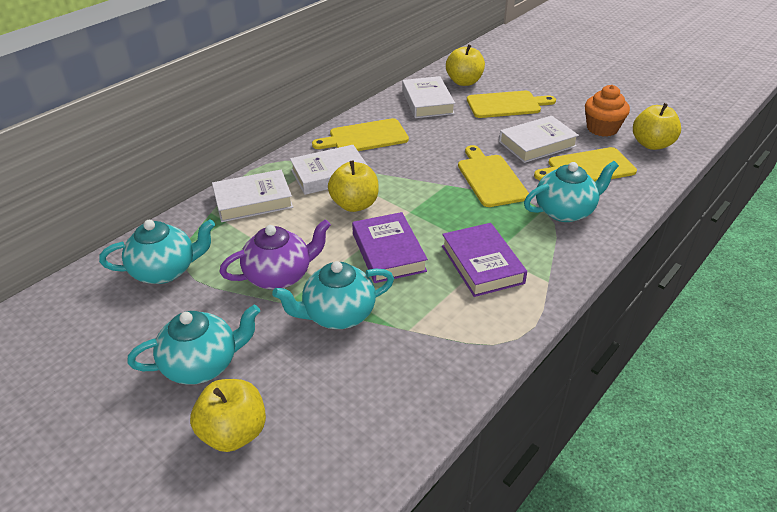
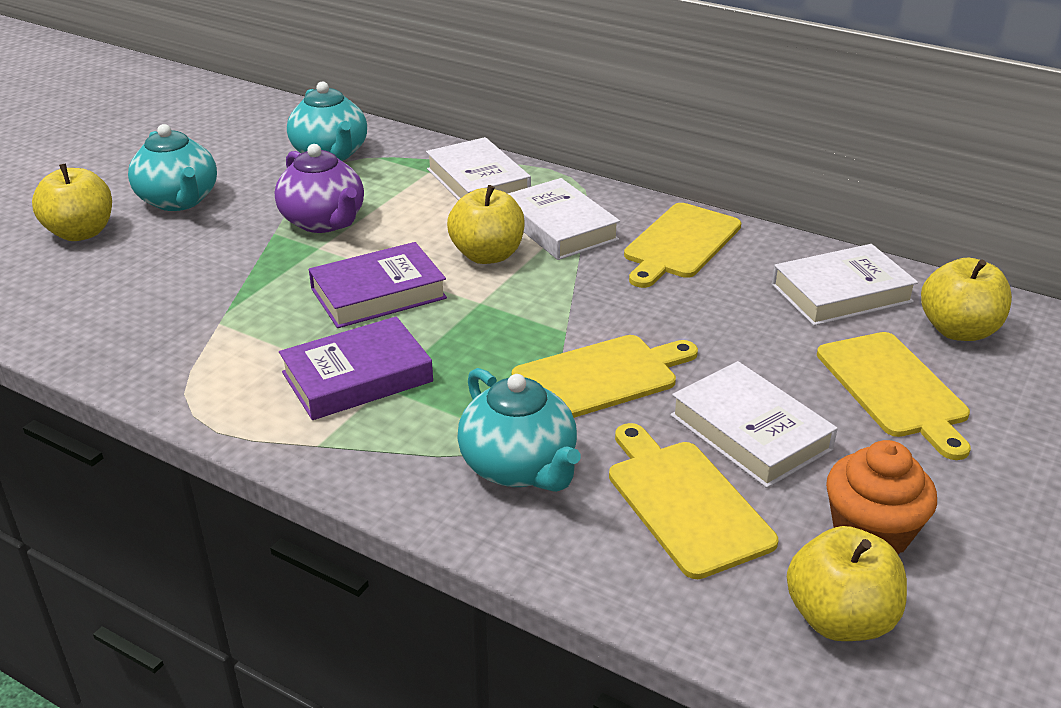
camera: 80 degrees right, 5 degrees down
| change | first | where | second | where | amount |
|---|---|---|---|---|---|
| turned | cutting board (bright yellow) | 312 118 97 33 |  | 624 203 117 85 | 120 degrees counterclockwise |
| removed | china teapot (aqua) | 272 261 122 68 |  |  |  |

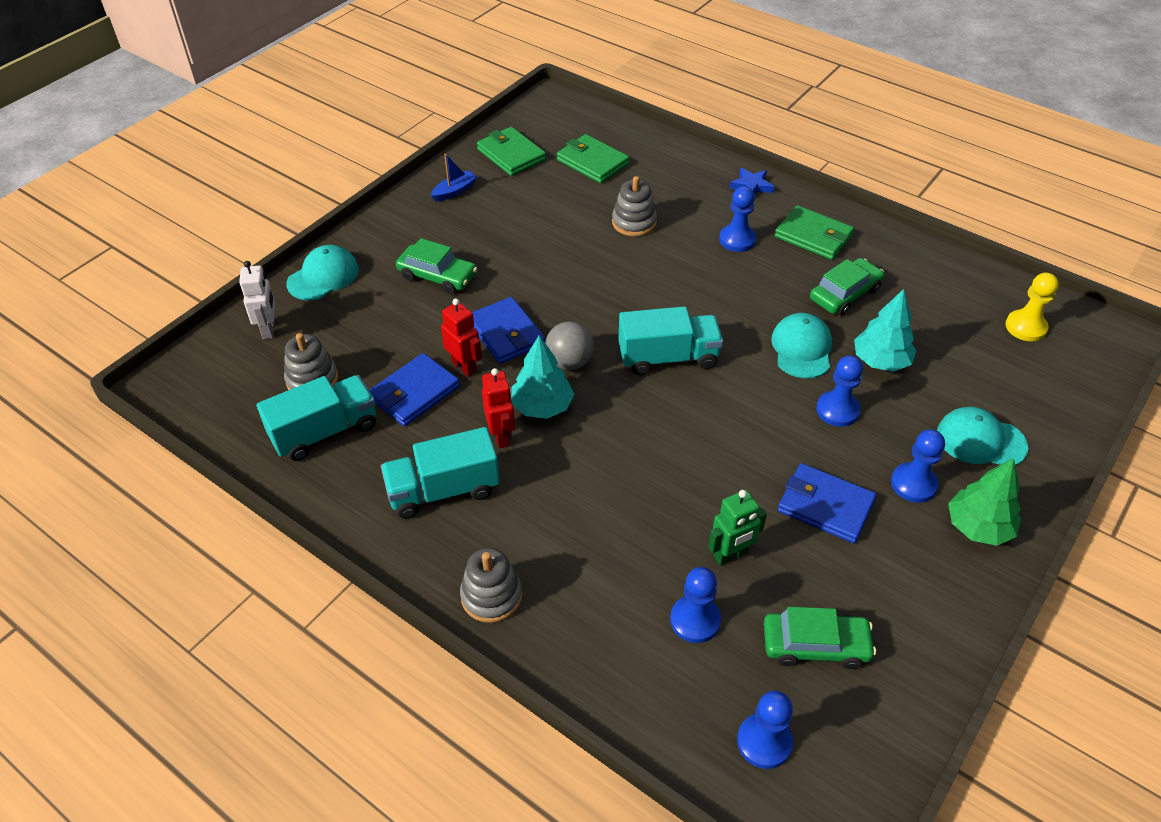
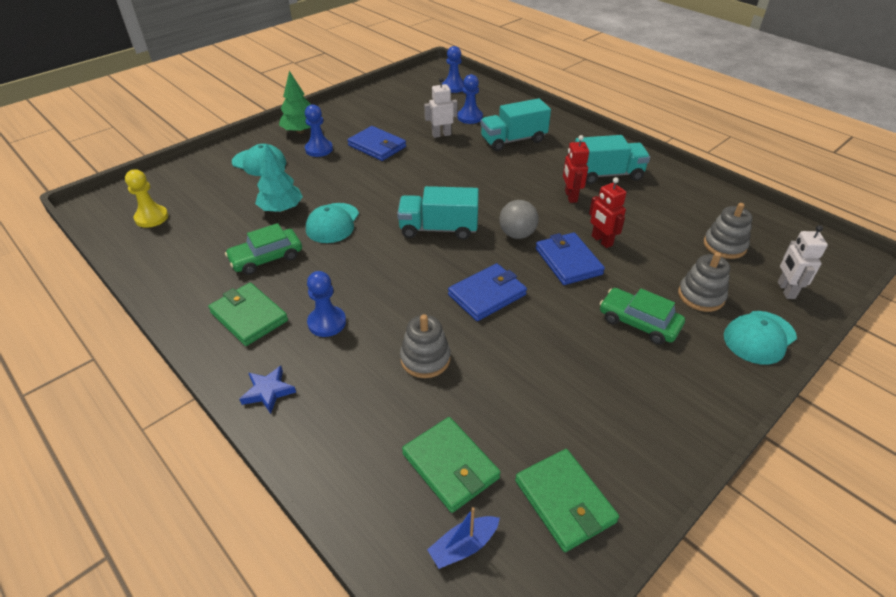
camera: 170 degrees left, 5 degrees down
| change | first | where | second | where | amount |
|---|---|---|---|---|---|
| moved | toy boat (cobalt) | 430 154 47 47 |  | 427 507 73 62 |  |
| removed | fir tree (aqua) | 511 335 63 84 |  |  |  |
| moved | billfold (cobalt) | 369 353 91 73 |  | 448 263 79 58 |  |
| removed | pawn (cobalt) | 816 355 47 72 |  |  |  |
| moved | lorry (aqua) | 257 375 119 86 |  | 480 98 71 53 |  |
| recoloured | robot figure (green) | 708 490 59 76 | robot figure (snow-white) | 424 77 34 61 |  |
| moved | stacking toy (grey) | 460 548 62 75 |  | 678 252 52 60 |  |
| removed | car (green) | 764 607 112 62 |  |  |  |

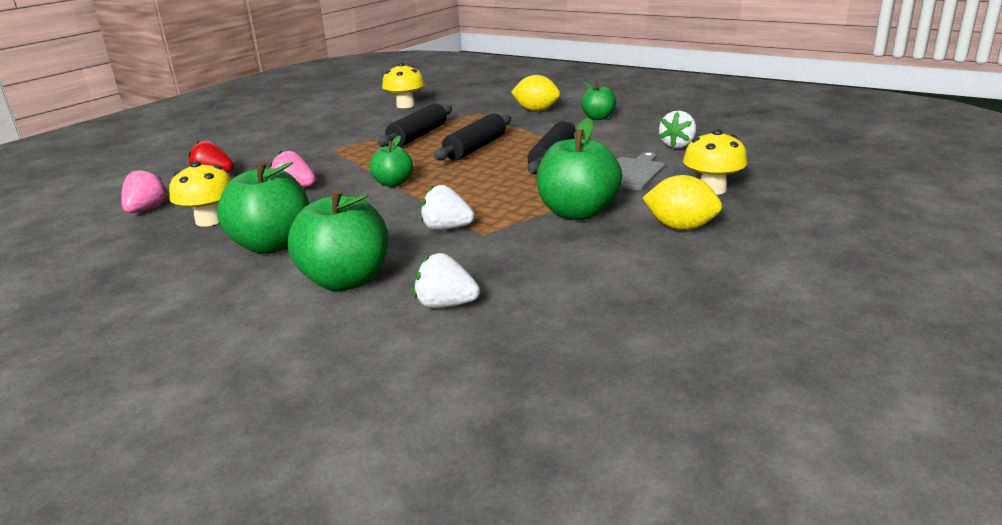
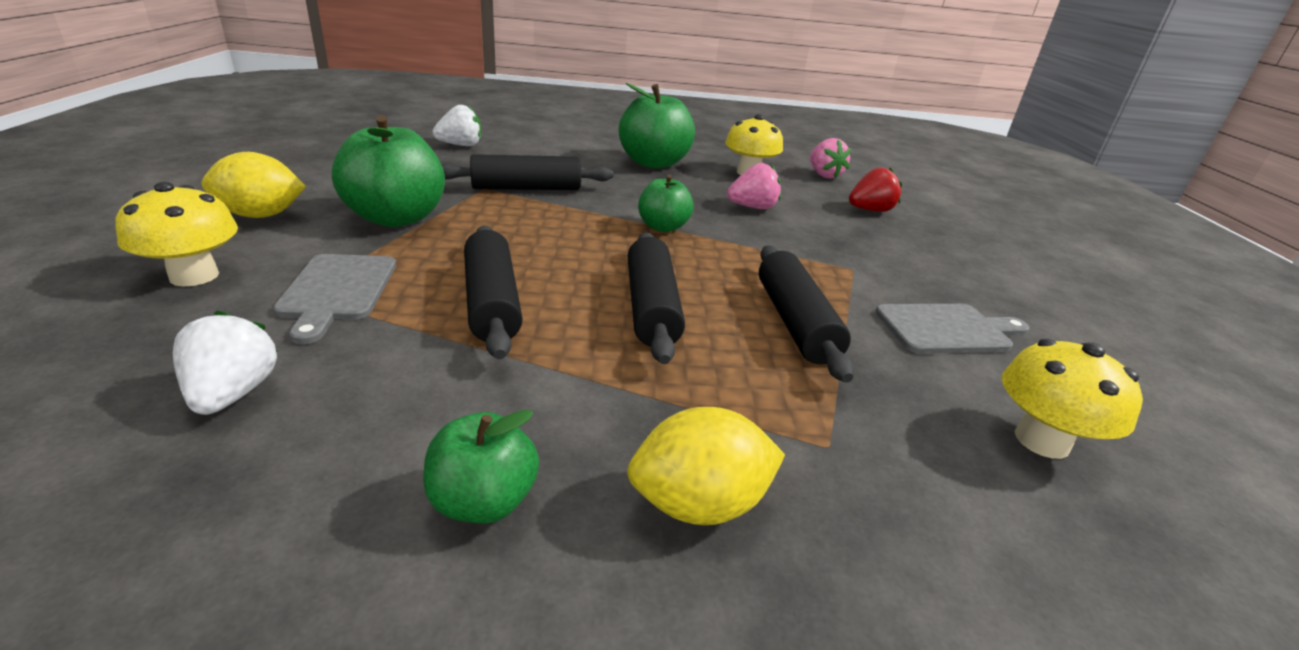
camera: 140 degrees right, 5 degrees up
| change | first | where | second | where | amount |
|---|---|---|---|---|---|
| replaced | berry (snow-white) | 421 185 54 45 | dough roller (black) | 441 154 173 36 |  |
| removed | toy apple (green) | 288 189 100 102 |  |  |  |
| added |  |  | cutting board (grey) | 875 304 155 50 |  |

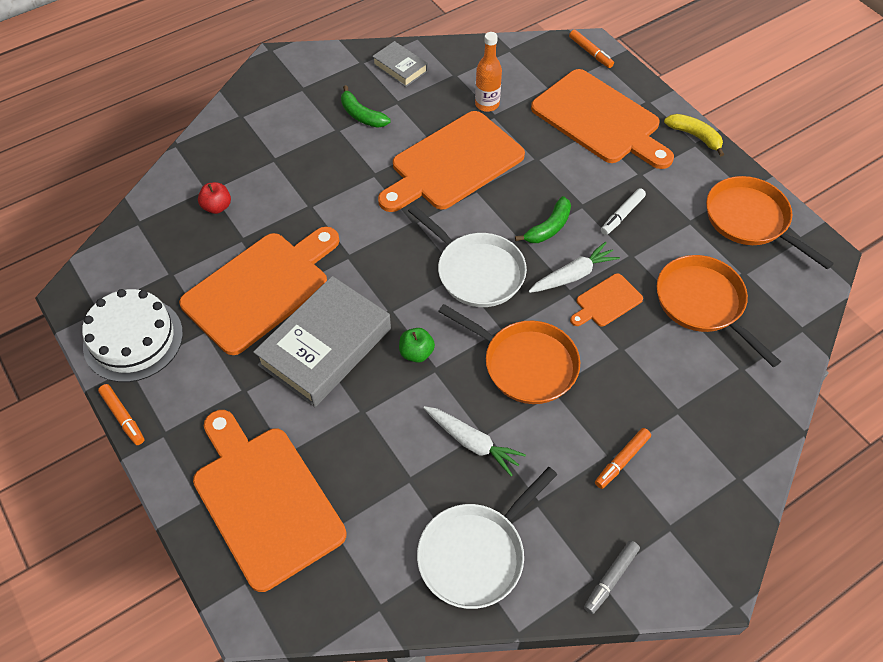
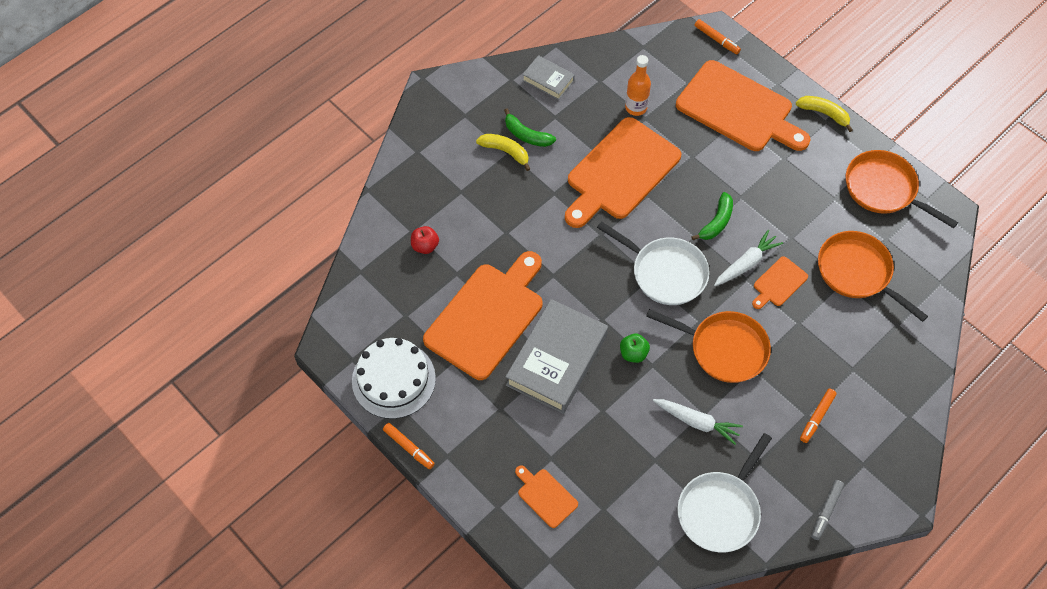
camera: 10 degrees left, 5 degrees up
| change | first | where | second | where | amount |
|---|---|---|---|---|---|
| removed | marker pen (snow-white) | 601 188 45 47 |  |  |  |
| resized | cutting board (orange) | 193 410 154 182 |  | 515 465 63 63 | x0.45 |
| added |  |  | banana fruit (bright yellow) | 476 134 54 37 |  |

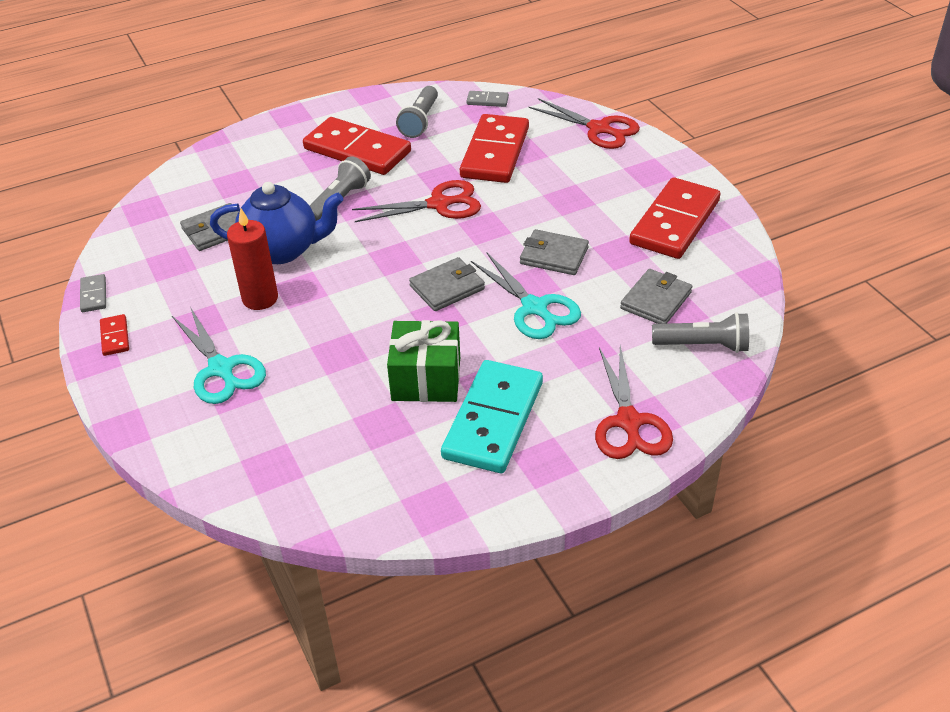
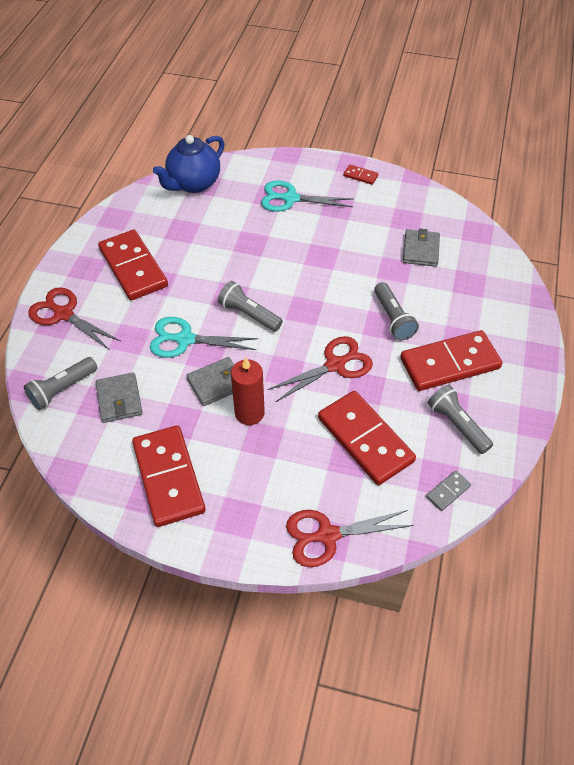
camera: 130 degrees right, 10 degrees up
| change | first | where | second | where | amount |
|---|---|---|---|---|---|
| turned | shears (scarlet) | 352 180 129 42 |  | 267 336 106 66 | 150 degrees counterclockwise |
| moved | china teapot (cobalt) | 210 182 133 82 |  | 153 135 71 58 |  |
| moved | wax candle (scarlet) | 227 208 51 102 |  | 231 357 34 68 |  |
| replaced | billfold (grey) | 409 257 76 54 | pocket torch (grey) | 218 281 65 50 |  |
| removed | domino piece (grey) | 80 274 26 38 |  |  |  |
| removed | wrapped gift (green) | 387 320 73 82 |  |  |  |
| recoloured | domino piece (aqua) | 441 360 102 113 | domino piece (scarlet) | 98 230 70 71 |  |

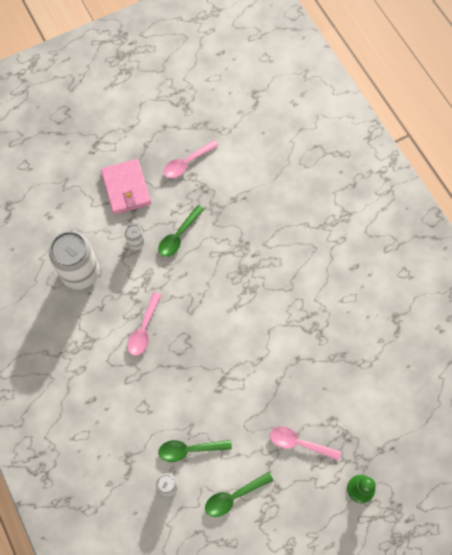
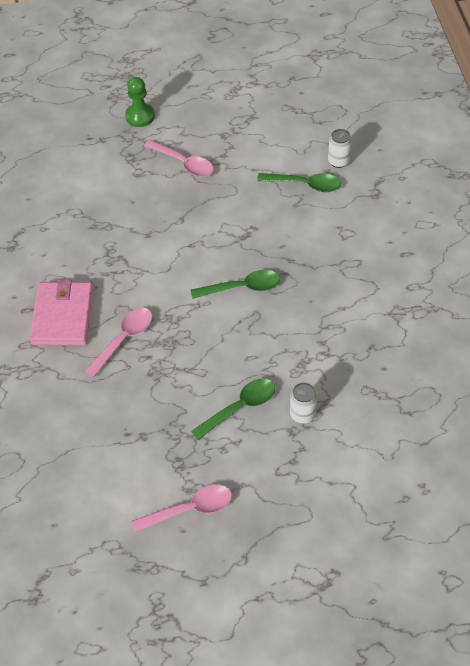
camera: 160 degrees left, 15 degrees down
| change | first | where | second | where | amount |
|---|---|---|---|---|---|
| moved | billfold (pink) | 101 159 50 56 |  | 30 279 63 66 |  |
| removed | can (snow-white) | 49 232 50 57 |  |  |  |
| moved | teaspoon (pink) | 127 292 34 64 |  | 85 308 67 70 |  |
| moved | teaspoon (green) | 205 472 69 45 |  | 191 270 89 29 |  |

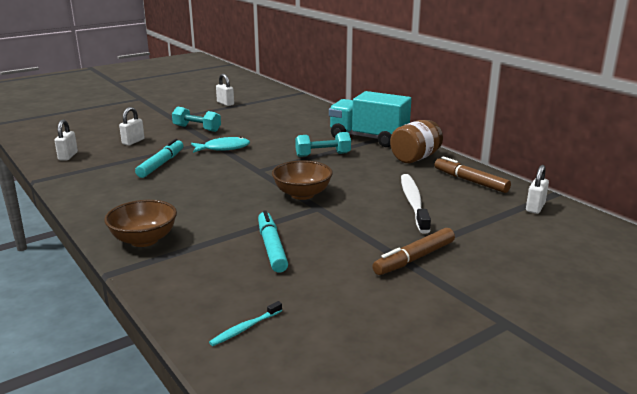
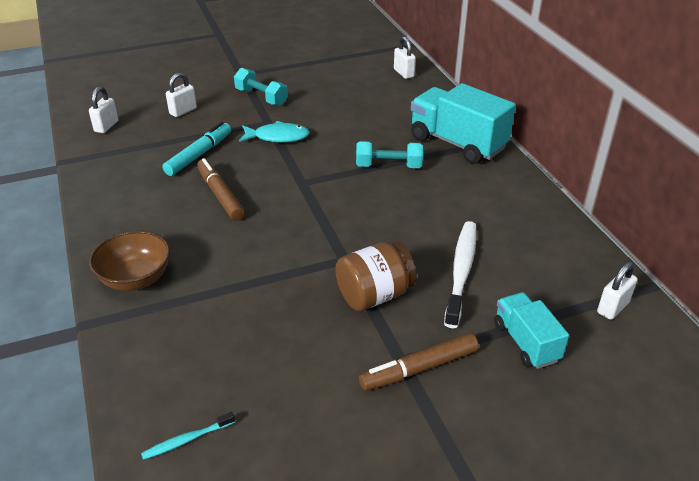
camera: 15 degrees right, 15 degrees up
| change | first | where | second | where | amount |
|---|---|---|---|---|---|
| moved | lock (snow-white) | 216 74 18 32 |  | 394 36 22 43 |  |
| moved | jam jar (dark brown) | 390 120 53 43 |  | 335 241 82 70 |  |
| moved | marker pen (dark brown) | 434 156 77 37 |  | 197 158 48 63 |  |
| removed | bowl (dark brown) | 272 160 61 40 |  |  |  |
| removed | marker pen (aqua) | 258 210 30 63 |  |  |  |
| added |  |  | lorry (aqua) | 494 292 75 77 |  |

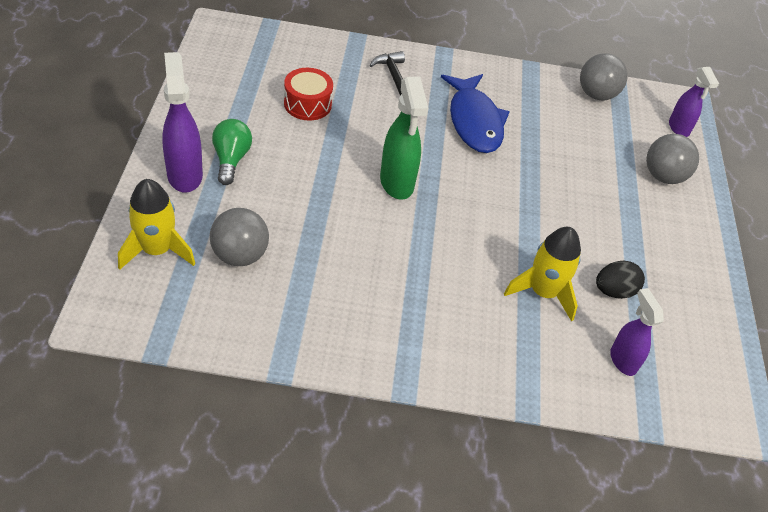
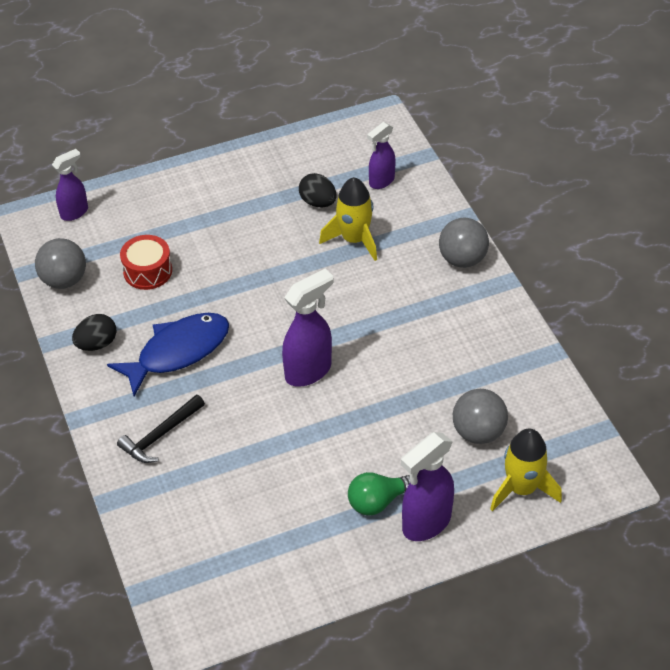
camera: 110 degrees left, 0 degrees up
| change | first | where | second | where | amount |
|---|---|---|---|---|---|
| moved | snare drum (scarlet) | 284 68 49 53 |  | 120 235 52 55 |  |
| recoloured | sprayer (green) | 380 77 48 123 | sprayer (violet) | 282 269 51 118 |  |
| moved | sphere (grey) | 646 134 53 50 |  | 439 218 50 50 |  |
| added |  |  | egg (black) | 72 314 45 37 |  |

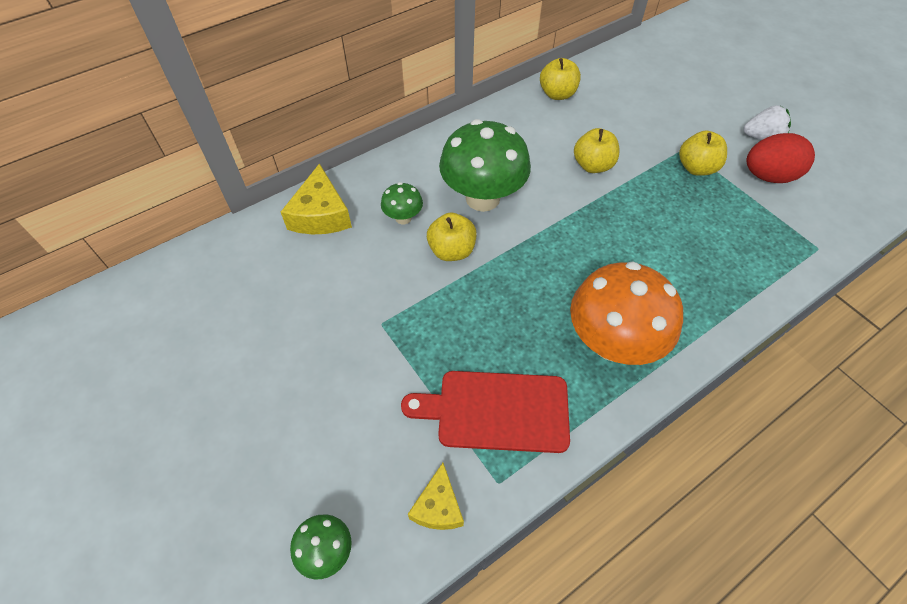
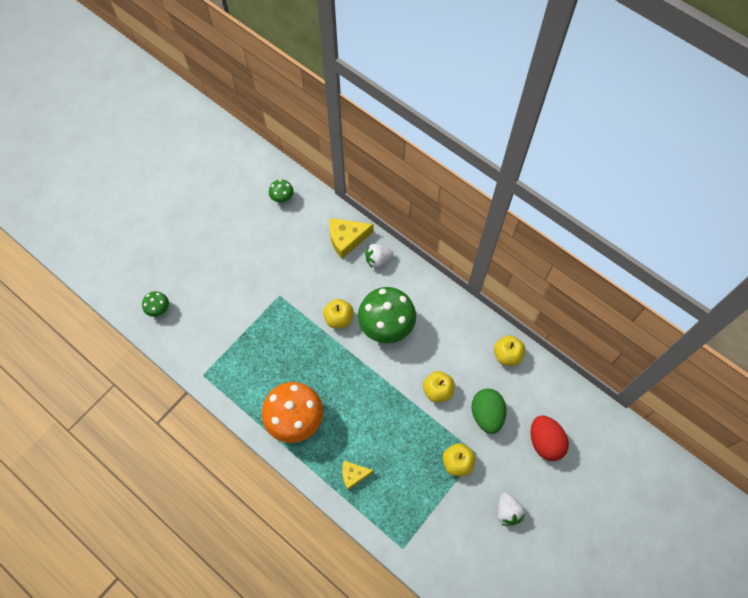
camera: 75 degrees right, 10 degrees up
| change | first | where | second | where | amount |
|---|---|---|---|---|---|
| moved | egg (scarlet) | 747 133 68 50 |  | 531 415 38 46 |  |
| moved | fungus (green) | 381 182 42 42 |  | 269 179 25 24 |  |
| removed | cutting board (scarlet) | 401 371 169 82 |  |  |  |
| moved | cheese (bright yellow) | 408 463 56 67 |  | 342 460 32 30 |  |
| added |  |  | berry (snow-white) | 365 244 28 24 |  |
| added |  |  | egg (green) | 471 388 35 46 |  |

